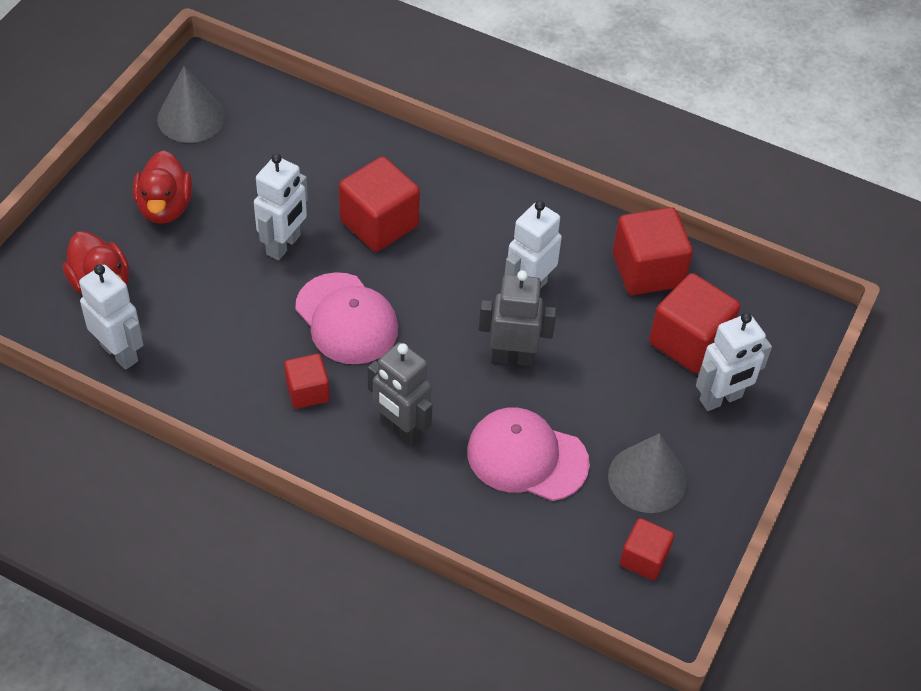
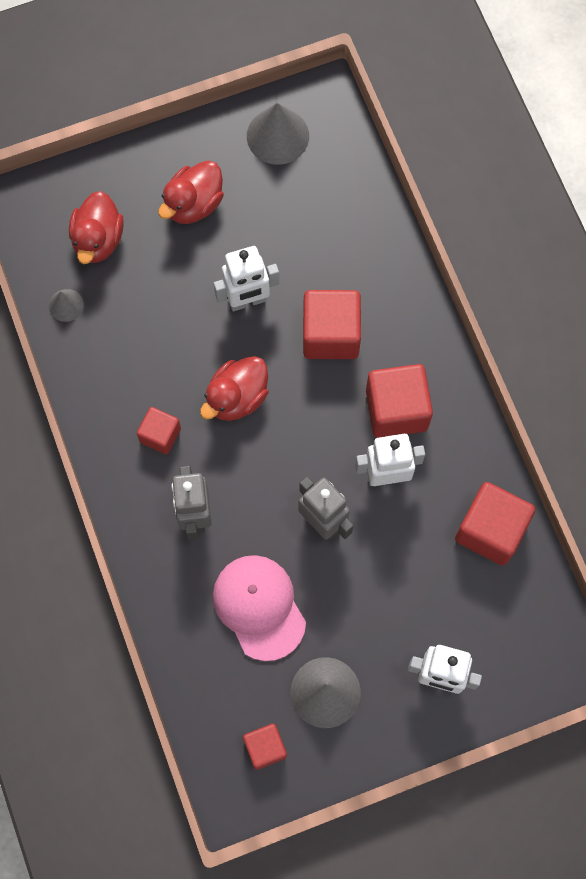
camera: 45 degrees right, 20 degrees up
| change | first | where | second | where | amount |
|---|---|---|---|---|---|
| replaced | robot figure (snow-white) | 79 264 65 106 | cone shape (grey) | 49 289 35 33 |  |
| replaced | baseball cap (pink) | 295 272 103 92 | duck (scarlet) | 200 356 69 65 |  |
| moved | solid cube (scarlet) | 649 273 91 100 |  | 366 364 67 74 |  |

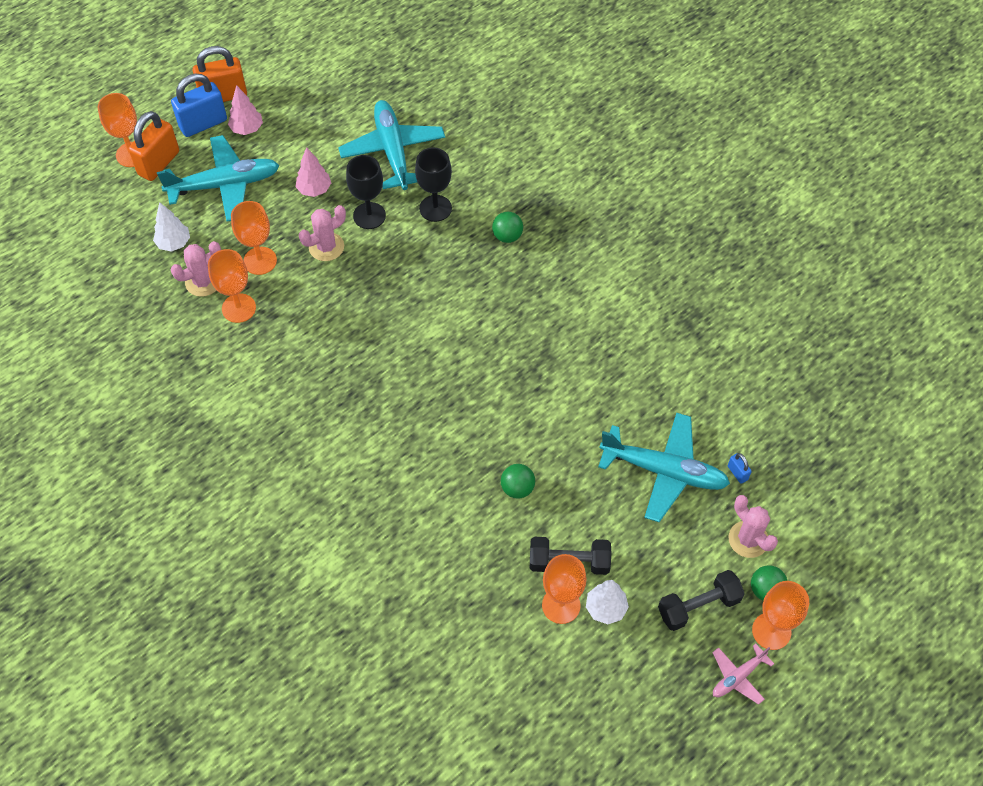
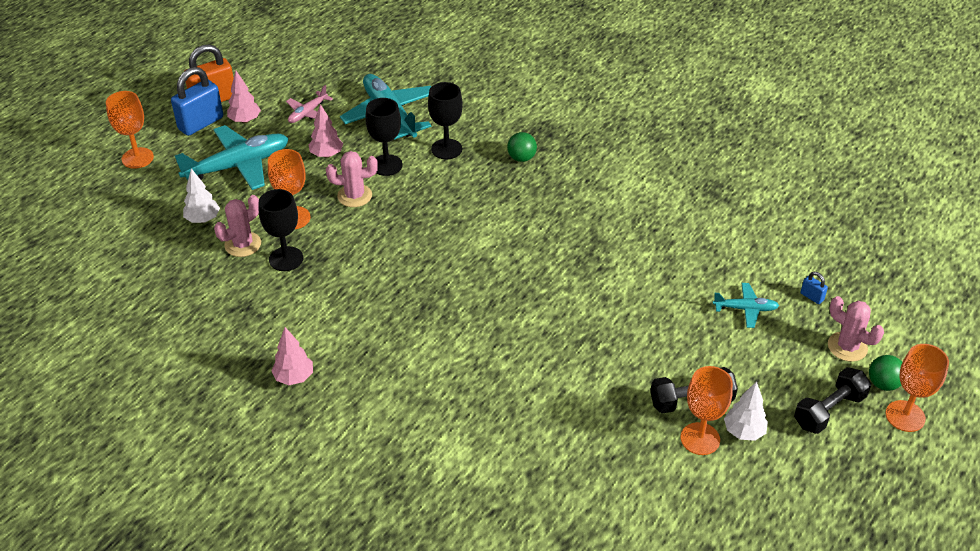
camera: 15 degrees left, 15 degrees down
| change | first | where | second | where | amount |
|---|---|---|---|---|---|
| removed | lock (orange) | 128 111 51 70 |  |  |  |
| turned | saguaro cactus (pink) | 299 205 47 56 |  | 326 151 52 56 | 45 degrees clockwise |
| recoloured | goblet (orange) | 208 249 48 74 | goblet (black) | 259 189 44 82 |  |
| resized | plane (aqua) | 598 413 132 109 |  | 713 283 66 45 | x0.51 |
| removed | sphere (green) | 501 464 34 35 |  |  |  |
| moved | plane (pink) | 712 644 62 61 |  | 286 85 47 38 |  |
| added |  |  | fir tree (pink) | 271 327 42 58 |  |

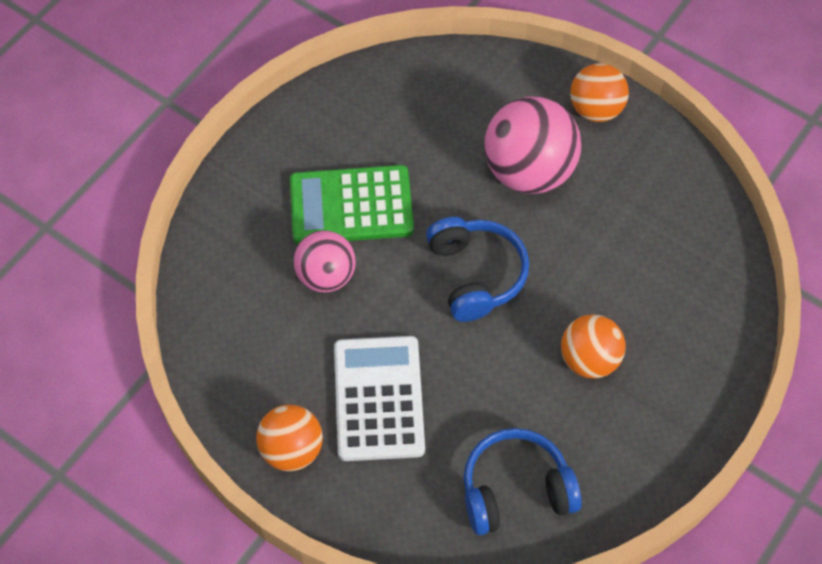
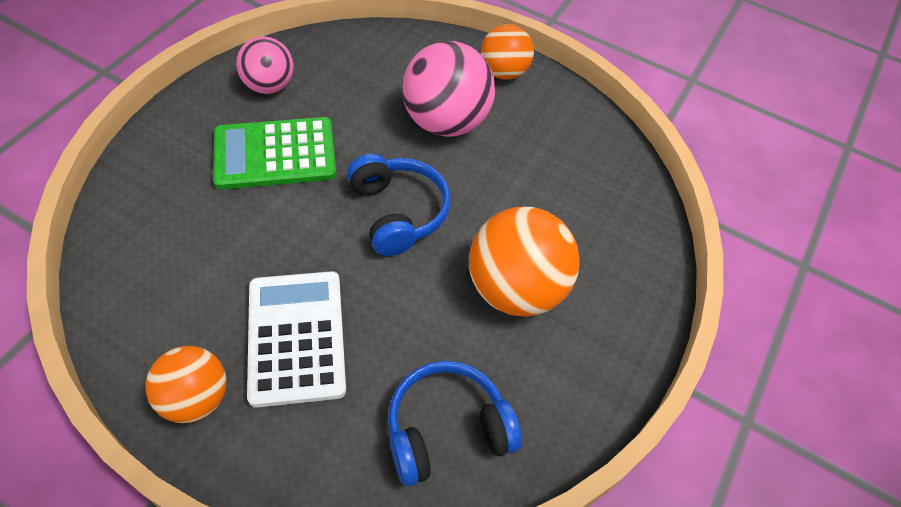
camera: 10 degrees left, 5 degrees down
| change | first | where | second | where | amount |
|---|---|---|---|---|---|
| moved | sphere (pink) | 294 230 62 63 |  | 236 36 58 58 |  |
| resized | sphere (orange) | 561 314 65 65 |  | 469 207 111 110 | x1.61 |

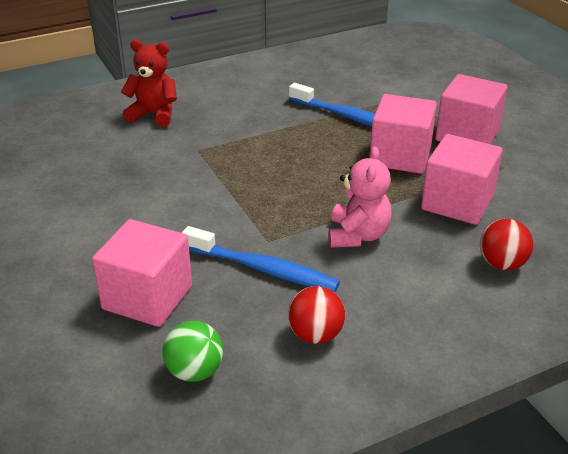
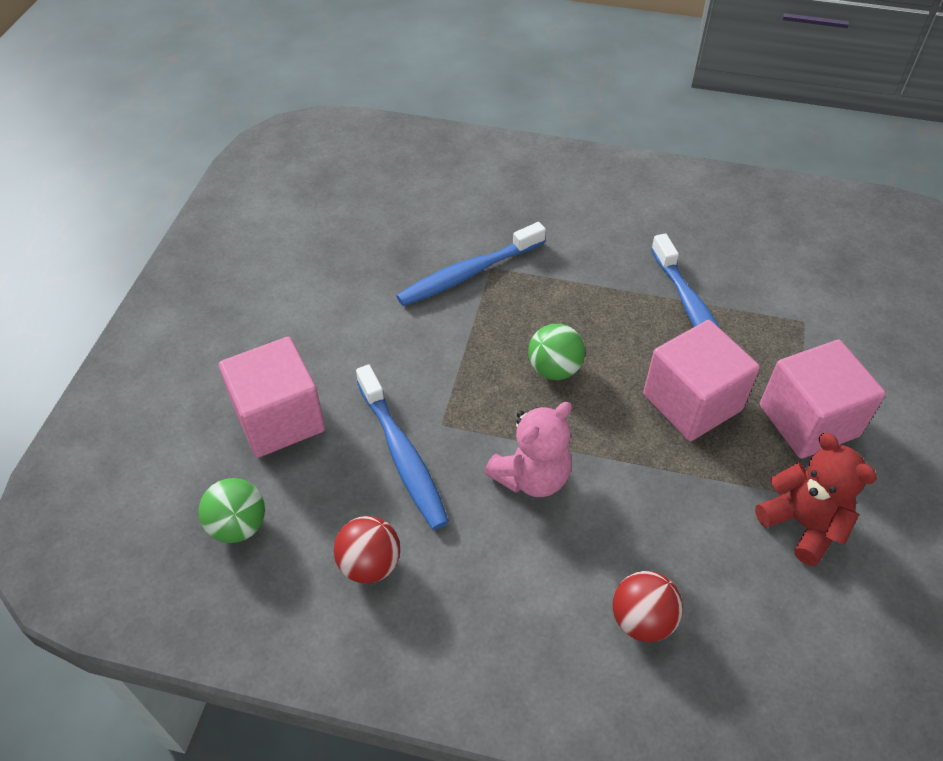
camera: 40 degrees right, 15 degrees up
| change | first | where | second | where | amount |
|---|---|---|---|---|---|
| moved | teddy (scarlet) | 121 40 56 87 |  | 755 433 122 133 |  |
| removed | solid cube (pink) | 421 134 81 91 |  |  |  |
| added |  |  | toothbrush (cobalt) | 396 222 150 84 |  |
| added |  |  | sphere (green) | 528 324 57 56 |  |

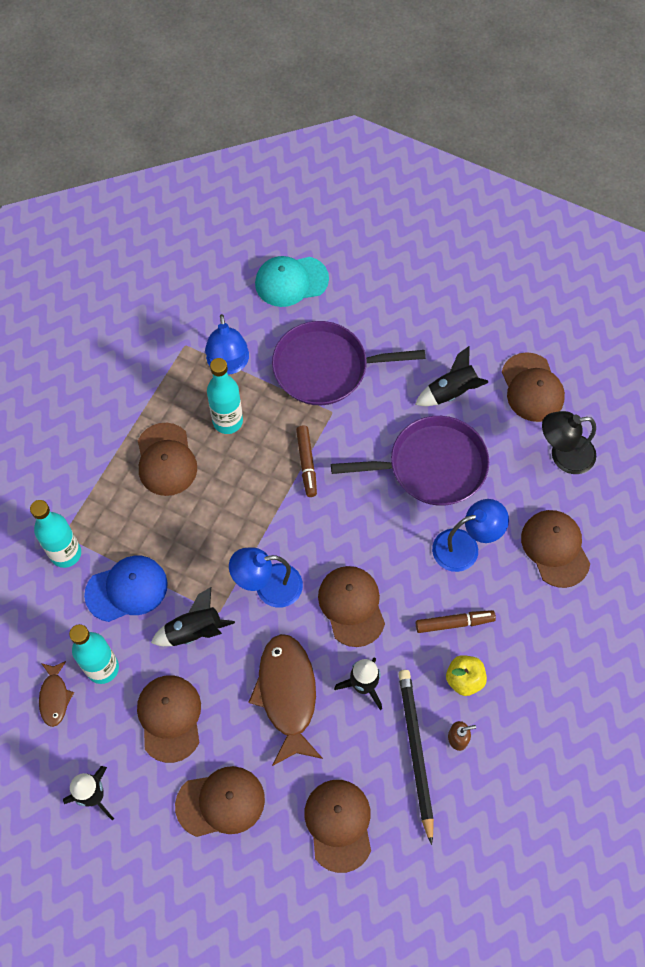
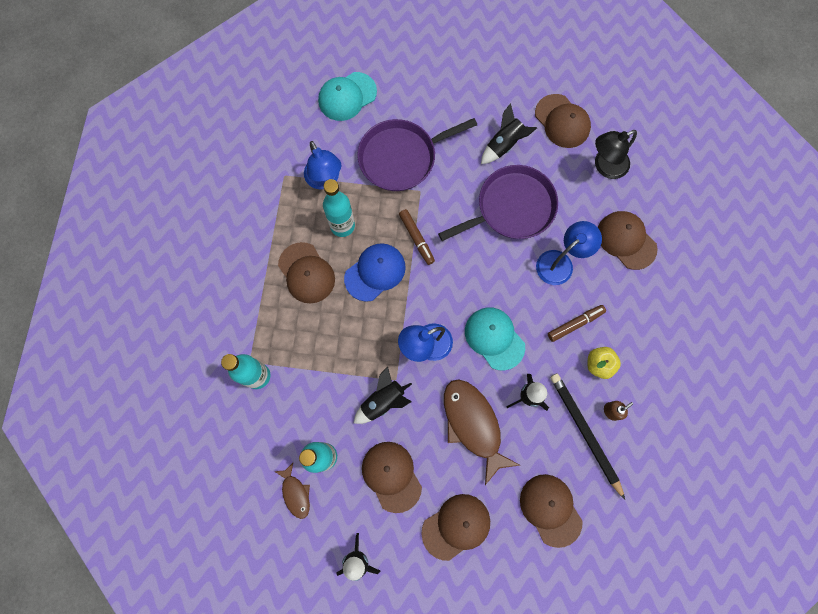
camera: 20 degrees left, 10 degrees up
| change | first | where | second | where | amount |
|---|---|---|---|---|---|
| moved | baseball cap (cobalt) | 84 556 84 66 |  | 344 243 62 59 |  |
| recoloured | baseball cap (dark brown) | 318 566 67 81 | baseball cap (aqua) | 465 307 60 64 |  |

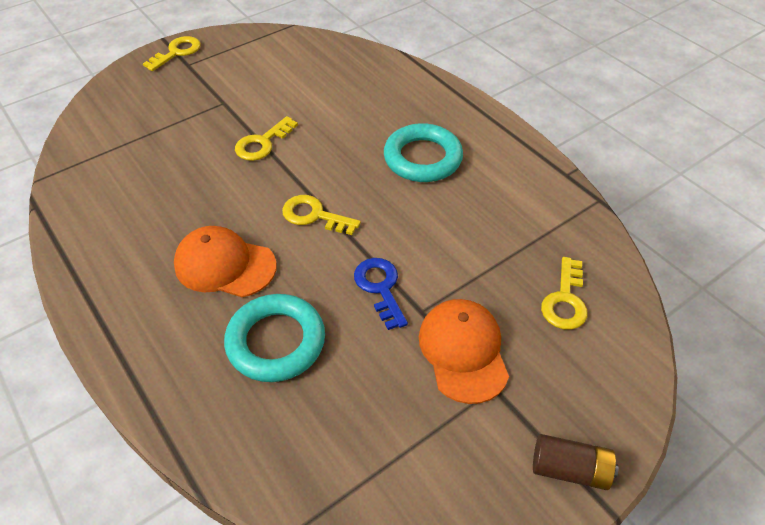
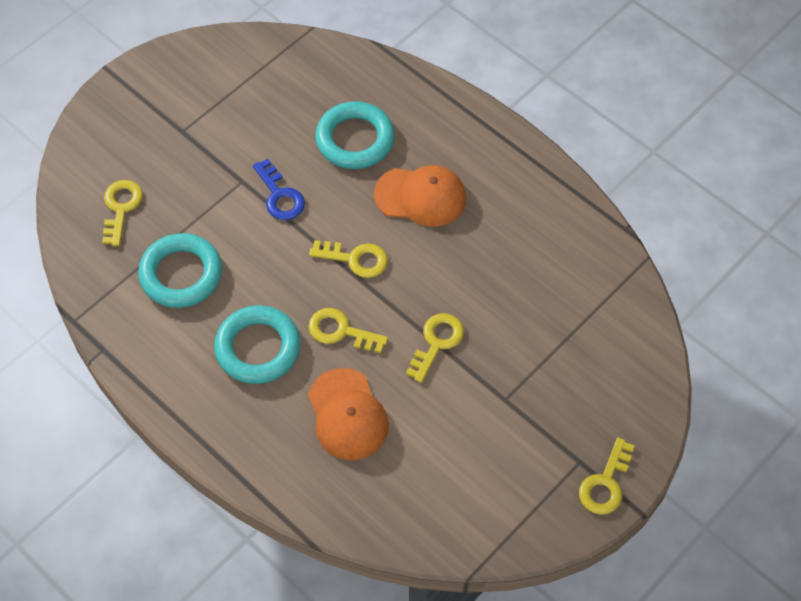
camera: 170 degrees right, 10 degrees up
| change | first | where | second | where | amount |
|---|---|---|---|---|---|
| moved | baseball cap (orange) | 419 299 90 105 |  | 308 368 81 92 |  |
| removed | power cell (dark brown) | 533 434 85 56 |  |  |  |
| added |  |  | torus (aqua) | 138 233 84 75 |  |
| added |  |  | latchkey (bright yellow) | 308 308 80 45 |  |

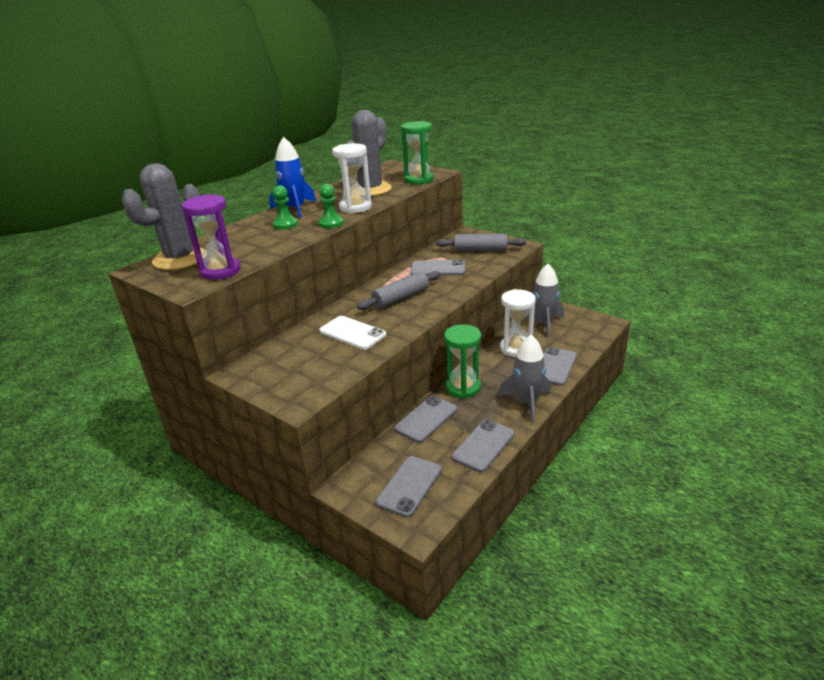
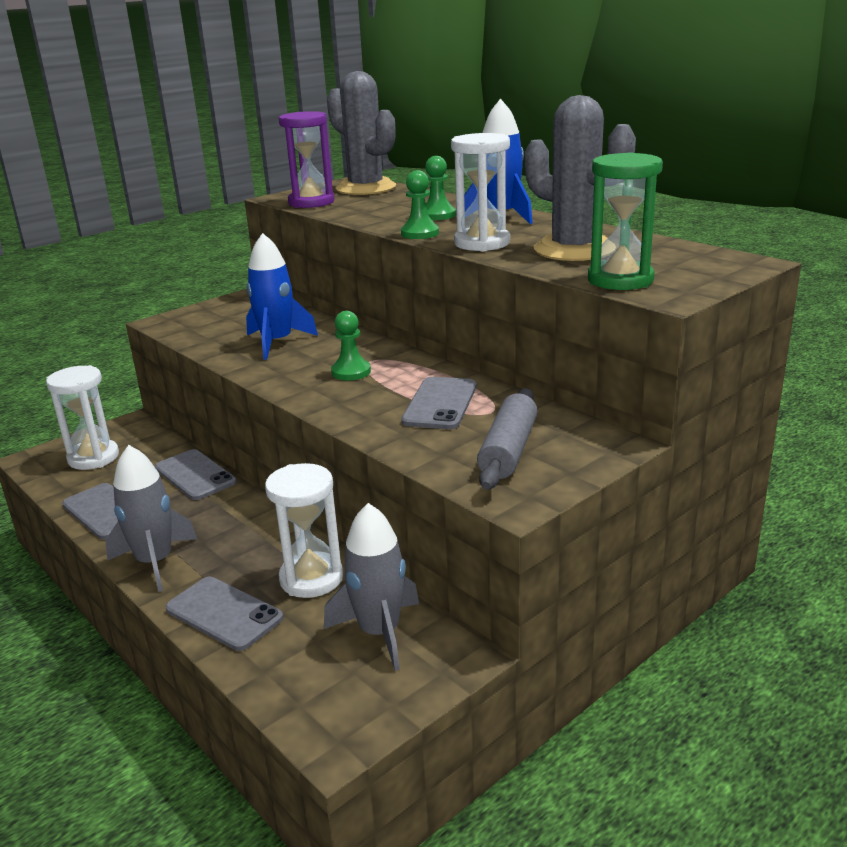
camera: 100 degrees right, 5 degrees down
| change | first | where | second | where | amount |
|---|---|---|---|---|---|
| replaced | dough roller (grey) | 357 271 83 39 | pawn (green) | 331 311 40 69 |  |
| replaced | mobile phone (snow-white) | 319 316 67 34 | spaceship (cobalt) | 246 233 72 127 |  |
| removed | sandglass (green) | 444 324 37 75 |  |  |  |
| replaced | mobile phone (grey) | 376 456 66 62 | sandglass (snow-white) | 46 365 73 105 |  |

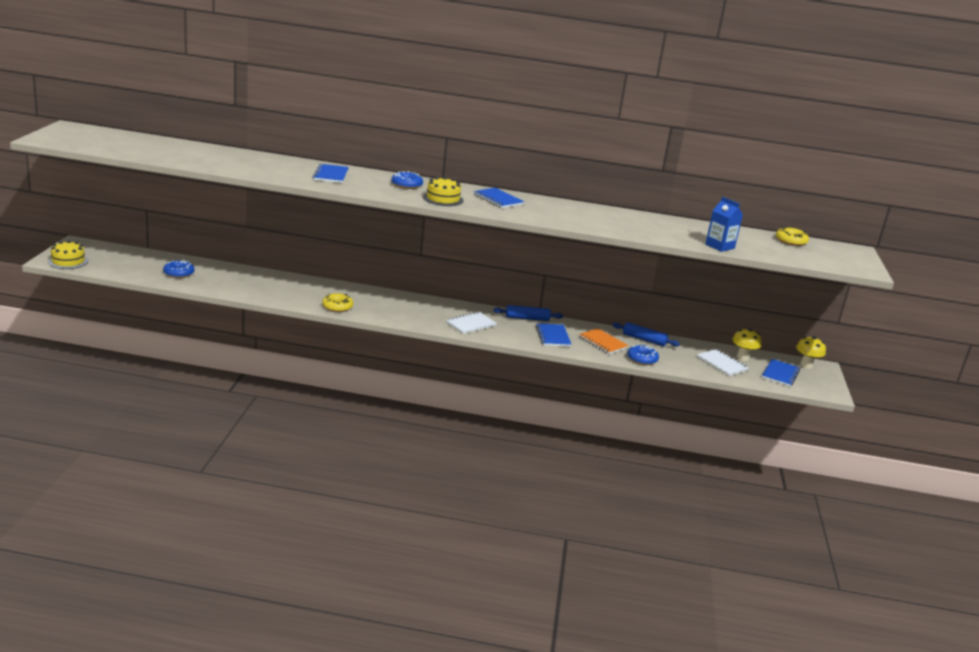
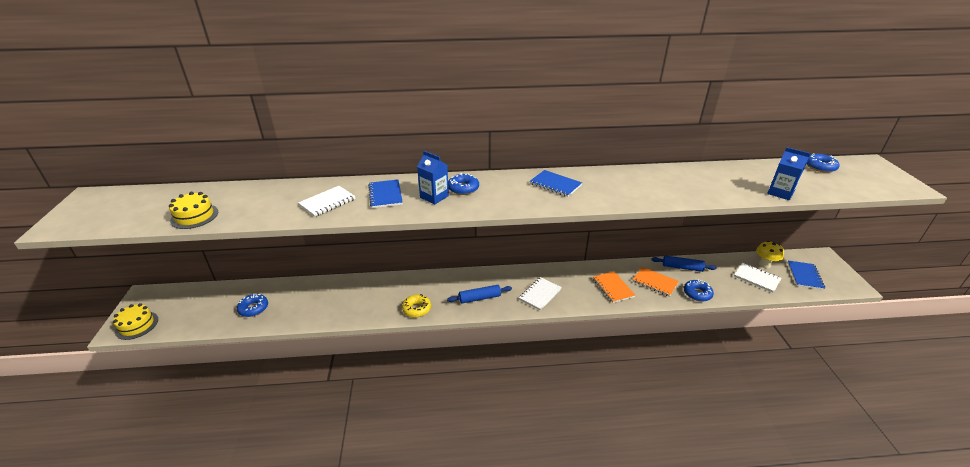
camera: 10 degrees left, 10 degrees up
| change | first | where | second | where | amount |
|---|---|---|---|---|---|
| moved | gateau (bright yellow) | 423 177 40 29 |  | 169 192 49 37 |  |
| recoloured | donut (bright yellow) | 776 227 33 19 | donut (cobalt) | 806 153 33 20 |  |
| moved | dough roller (cobalt) | 493 305 70 16 |  | 447 285 65 18 |  |
| recoloured | notebook (cobalt) | 536 323 36 24 | notebook (orange) | 593 271 42 32 |  |
| removed | fungus (bright yellow) | 796 336 30 33 |  |  |  |
| added |  |  | juice carton (cobalt) | 417 151 32 53 |  |
| added |  |  | notebook (snow-white) | 298 186 58 31 |  |

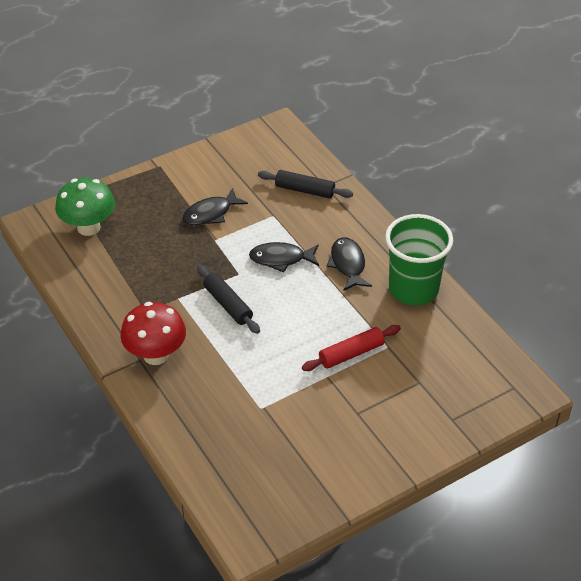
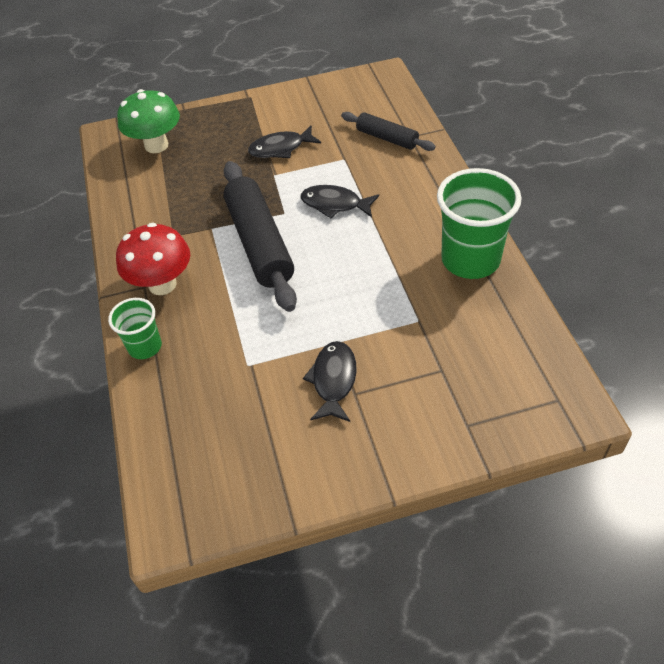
camera: 20 degrees right, 5 degrees up
| change | first | where | second | where | amount |
|---|---|---|---|---|---|
| moved | fish figure (black) | 327 237 45 54 |  | 303 341 54 81 |  |
| resized | dough roller (black) | 197 265 63 69 |  | 223 161 74 151 | x1.80 |
| removed | dough roller (scarlet) | 302 325 99 46 |  |  |  |
| added |  |  | cup (green) | 108 298 54 61 |  |

